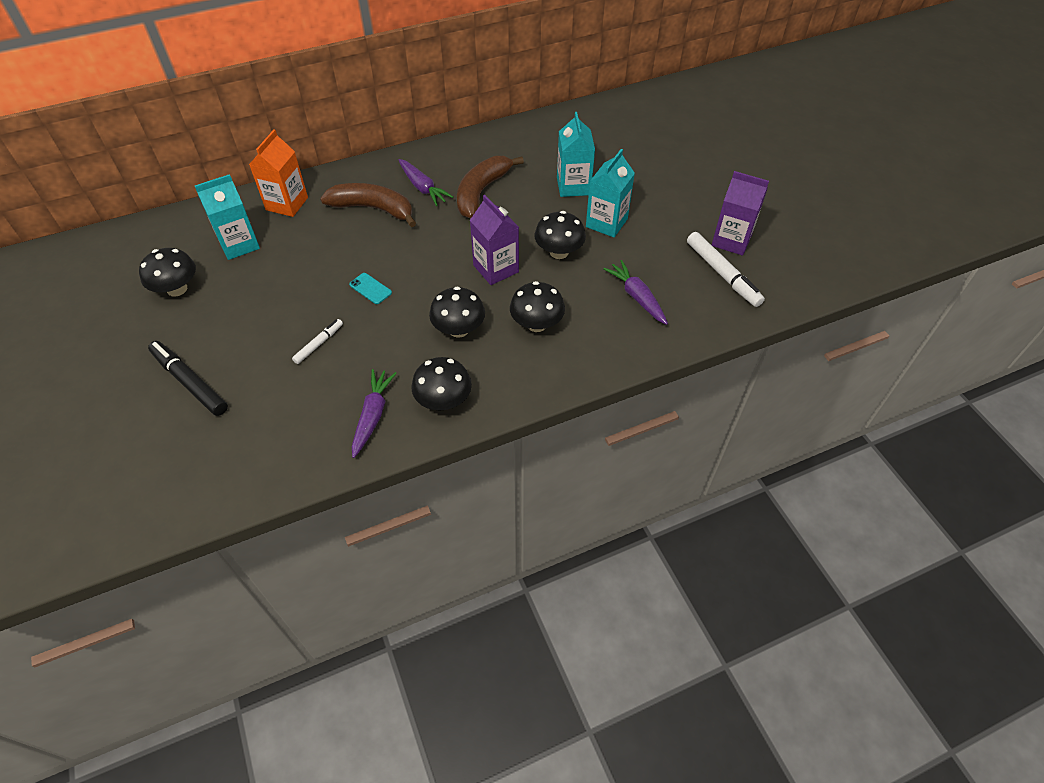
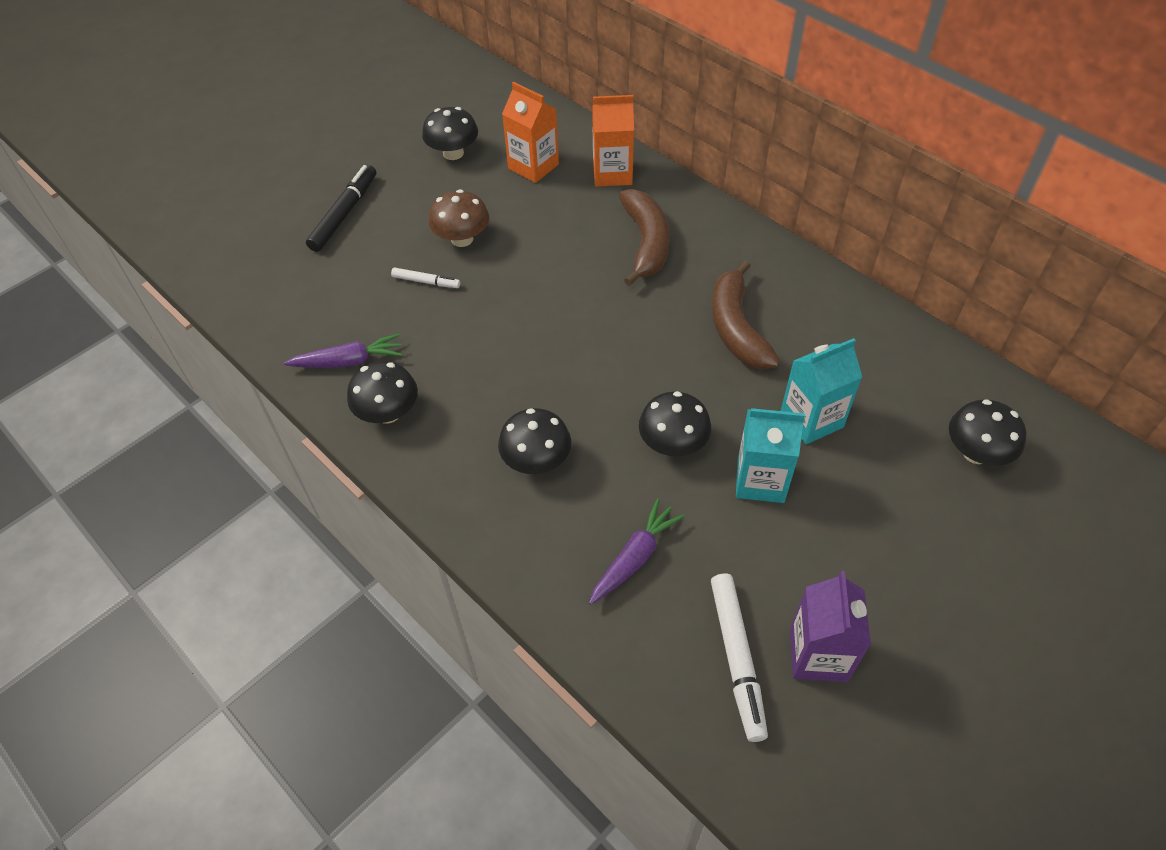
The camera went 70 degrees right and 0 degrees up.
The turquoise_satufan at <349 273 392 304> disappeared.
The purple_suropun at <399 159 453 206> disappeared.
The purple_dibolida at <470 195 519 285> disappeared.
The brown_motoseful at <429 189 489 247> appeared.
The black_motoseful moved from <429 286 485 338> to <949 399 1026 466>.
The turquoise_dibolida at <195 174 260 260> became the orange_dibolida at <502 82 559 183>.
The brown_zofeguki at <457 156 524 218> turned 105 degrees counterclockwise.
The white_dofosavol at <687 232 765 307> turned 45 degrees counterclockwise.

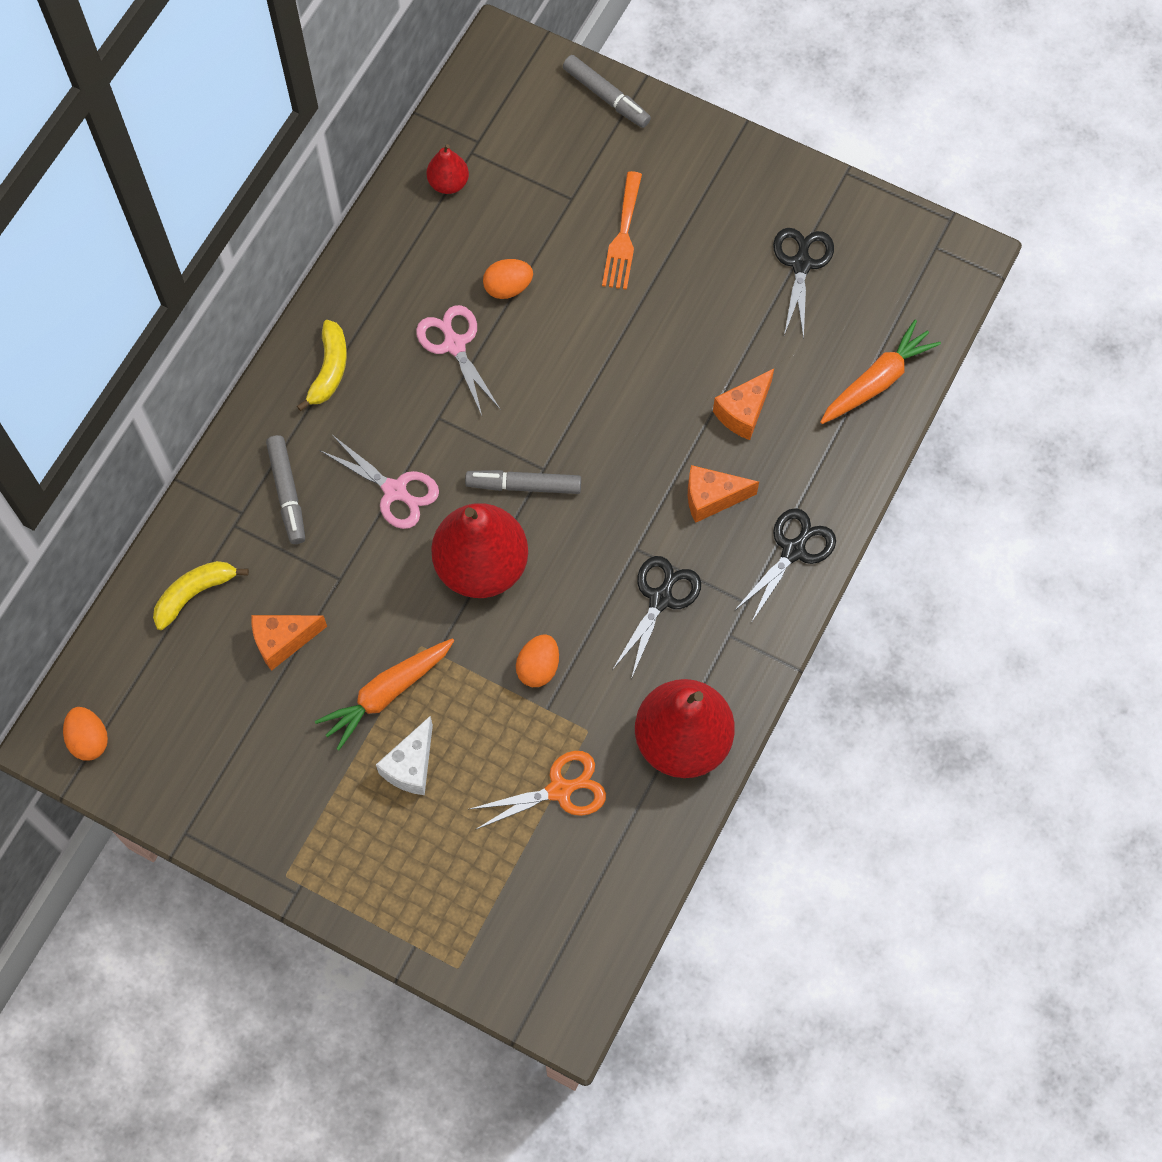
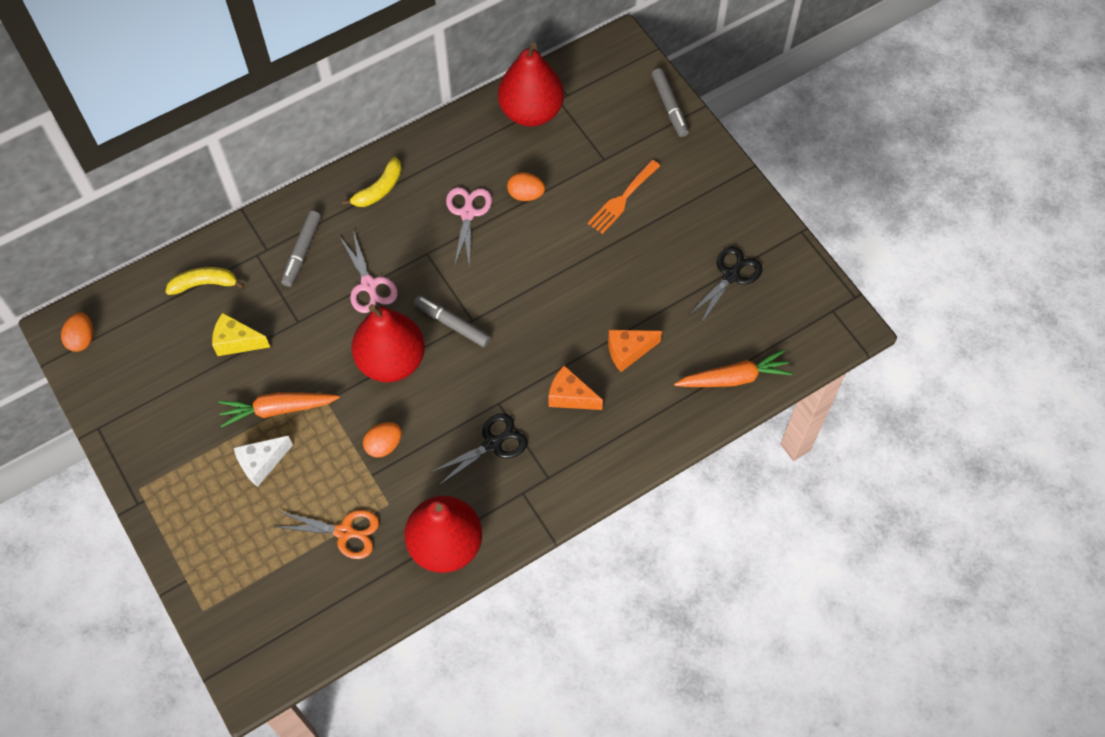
The camera went 30 degrees right and 5 degrees down.
The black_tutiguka at <734 508 836 623> disappeared.
The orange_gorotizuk at <251 615 327 671> became the yellow_gorotizuk at <212 313 270 356>.
The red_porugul at <427 144 469 194> changed to 2.11 times the size.

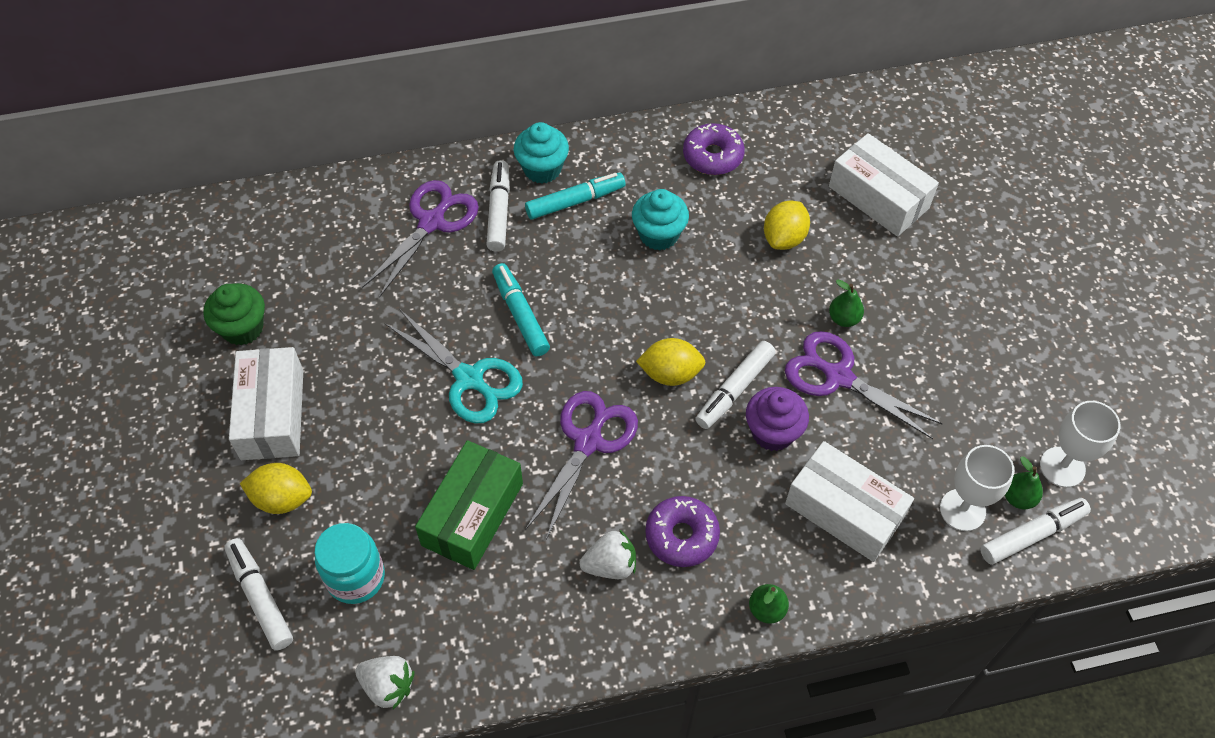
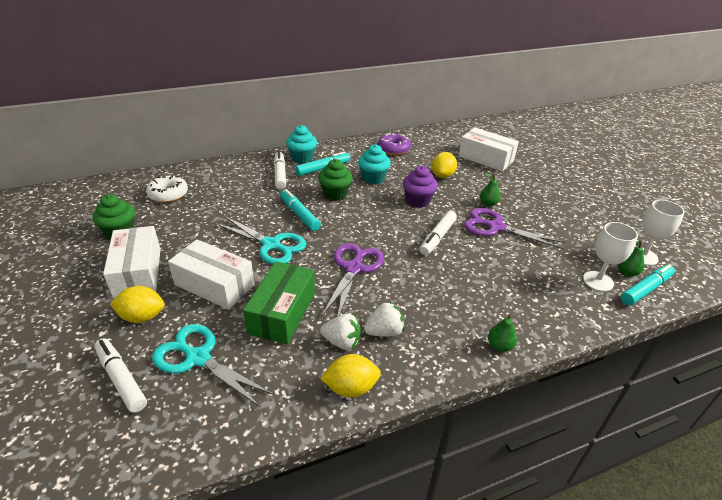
The camera went 10 degrees left and 20 degrees down.
The purple_tutiguka at <362 180 479 298> disappeared.
The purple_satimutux at <645 496 720 567> disappeared.
The white_satimutux at <146 175 188 203> appeared.
The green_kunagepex at <318 159 353 201> appeared.
The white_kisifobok moved from <355 656 415 709> to <320 314 361 350>.
The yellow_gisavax moved from <636 338 706 386> to <320 354 381 397>.
The purple_kunagepex moved from <746 387 809 451> to <403 166 438 208>.
The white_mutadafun moved from <785 441 914 562> to <168 239 255 310>.
The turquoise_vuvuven at <315 523 385 604> was replaced by the turquoise_tutiguka at <152 324 274 408>.
The white_dofosavol at <980 498 1091 565> became the turquoise_dofosavol at <621 264 675 305>.

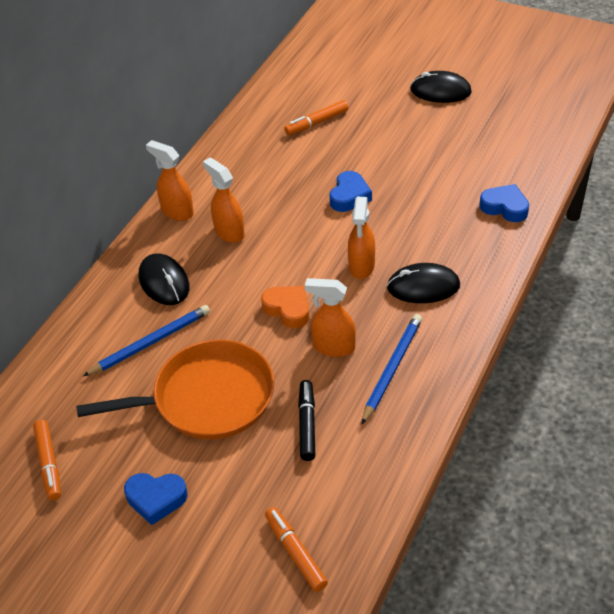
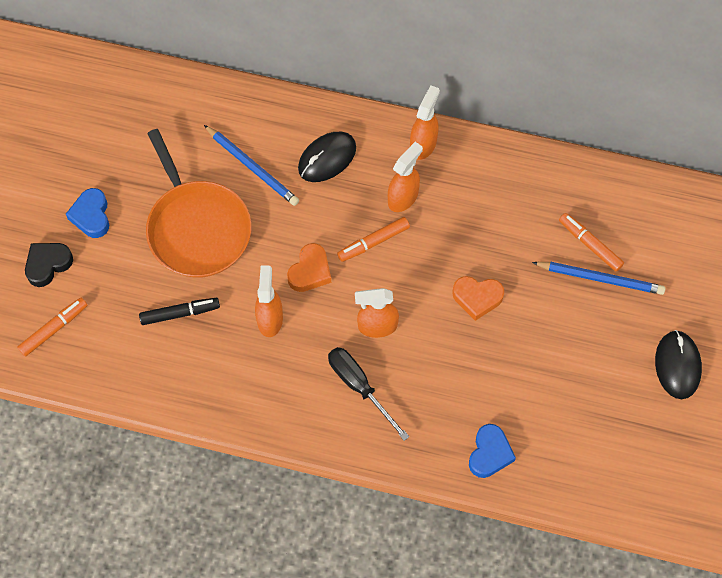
The camera went 75 degrees right and 20 degrees up.
The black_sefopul at <25 243 73 287> appeared.
The orange_dofosavol moved from <33 420 61 500> to <337 217 410 262>.
The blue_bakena moved from <361 314 422 425> to <532 262 665 295>.
The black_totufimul at <387 263 460 303> was replaced by the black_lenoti at <328 347 409 441>.
The blue_sefopul at <330 171 372 212> became the orange_sefopul at <452 276 504 321>.

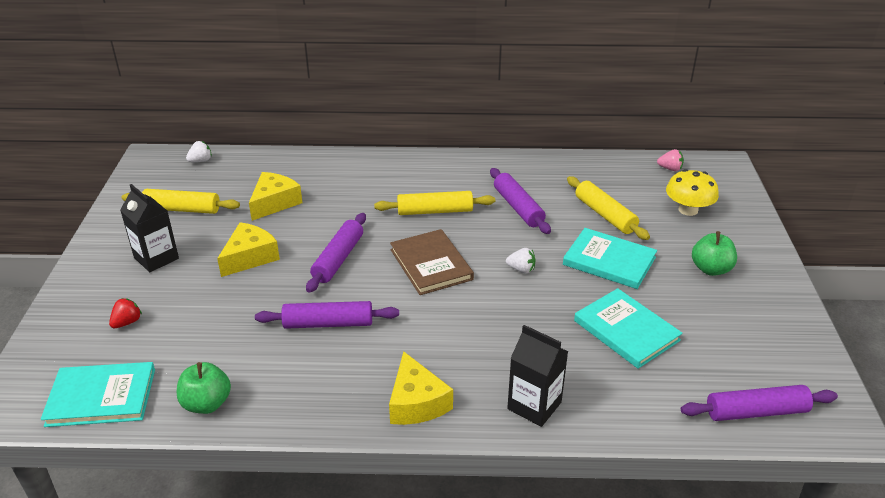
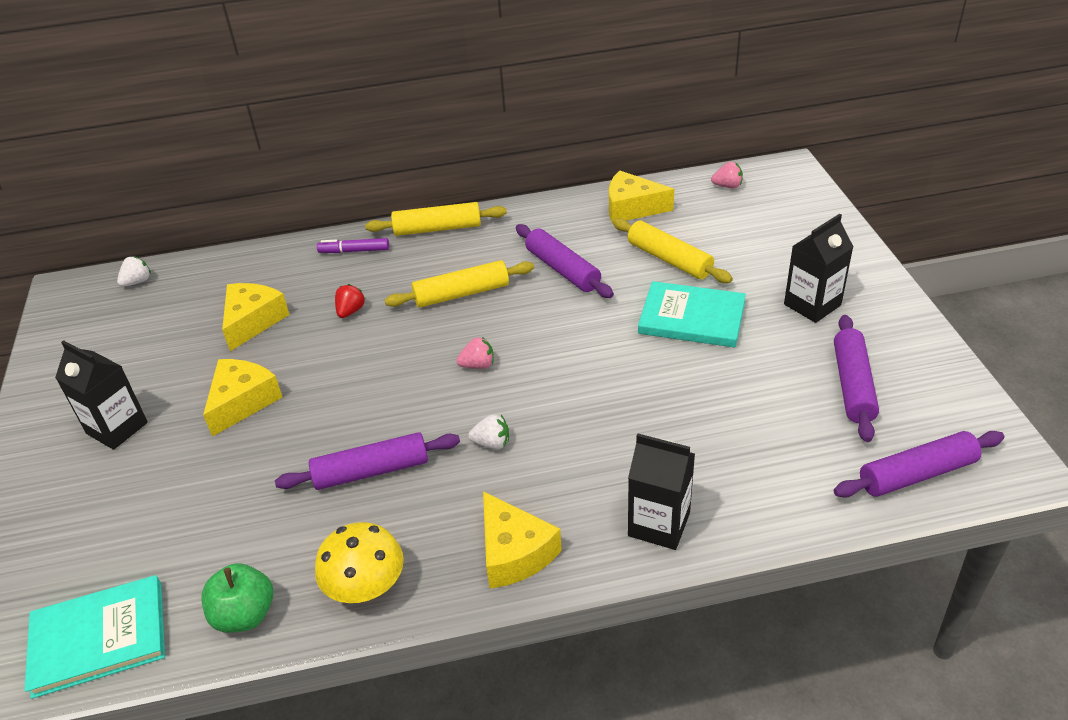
The camera went 10 degrees left and 5 degrees up.
The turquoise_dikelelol at <574 288 683 369> disappeared.
The purple_dofosavol at <317 238 389 253> appeared.
The yellow_gorotizuk at <609 170 674 224> appeared.
The red_kisifobok moved from <109 298 142 328> to <335 284 365 318>.
The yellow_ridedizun moved from <122 189 240 214> to <365 202 507 236>.
The purple_ridedizun moved from <306 213 366 293> to <834 315 879 442>.
The white_kisifobok moved from <506 248 536 273> to <468 414 509 450>.
The yellow_motoseful moved from <666 169 719 216> to <315 522 404 603>.
The brown_dikelelol at <390 229 474 295> was replaced by the pink_kisifobok at <456 337 494 369>.
The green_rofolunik at <692 231 737 276> was replaced by the black_dibolida at <784 214 854 323>.

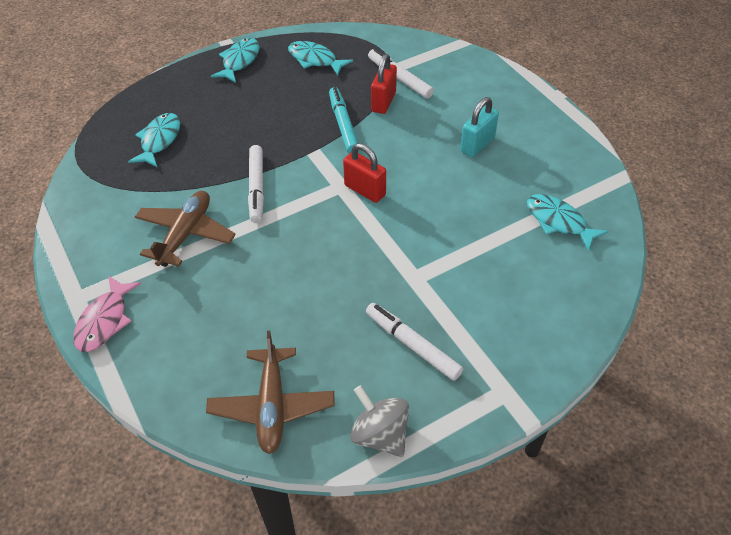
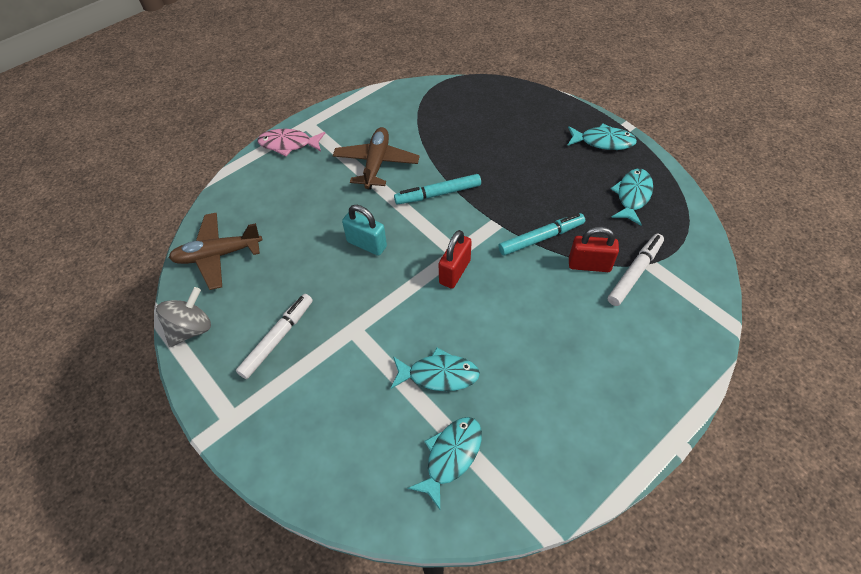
The camera went 80 degrees right and 5 degrees up.
The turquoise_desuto moved from <128 113 180 167> to <391 347 480 391>.
The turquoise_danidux moved from <460 97 499 157> to <342 205 387 256>.
The white_dofosavol at <248 145 264 223> became the turquoise_dofosavol at <394 174 481 205>.
The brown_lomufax at <135 191 236 267> turned 90 degrees counterclockwise.

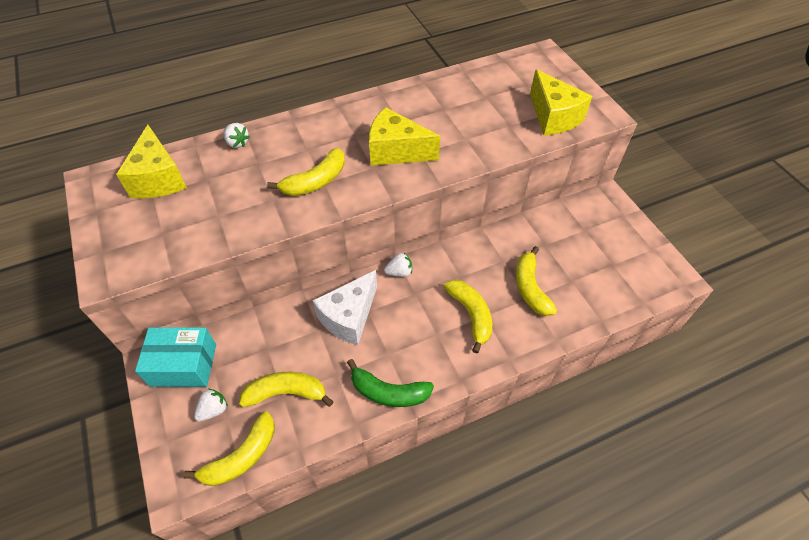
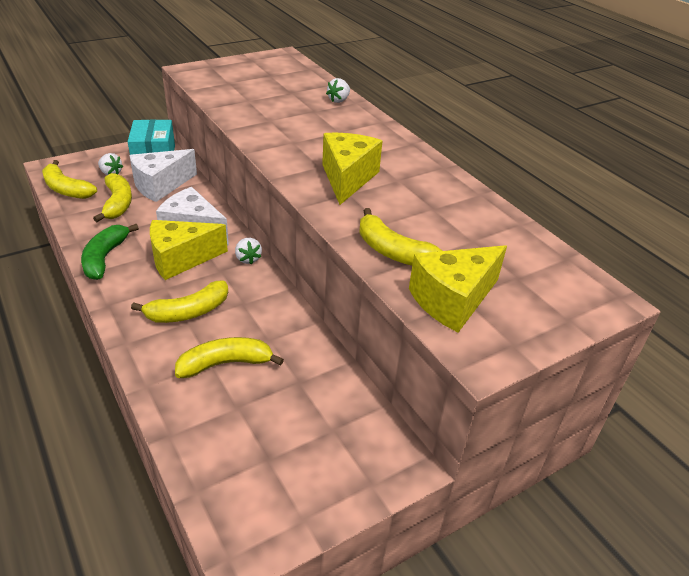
The camera went 80 degrees right and 15 degrees down.
The white_gorotizuk at <129 149 197 202> appeared.
The yellow_gorotizuk moved from <116 125 187 198> to <150 220 228 280>.
The yellow_zofeguki moved from <267 148 345 196> to <359 208 442 266>.

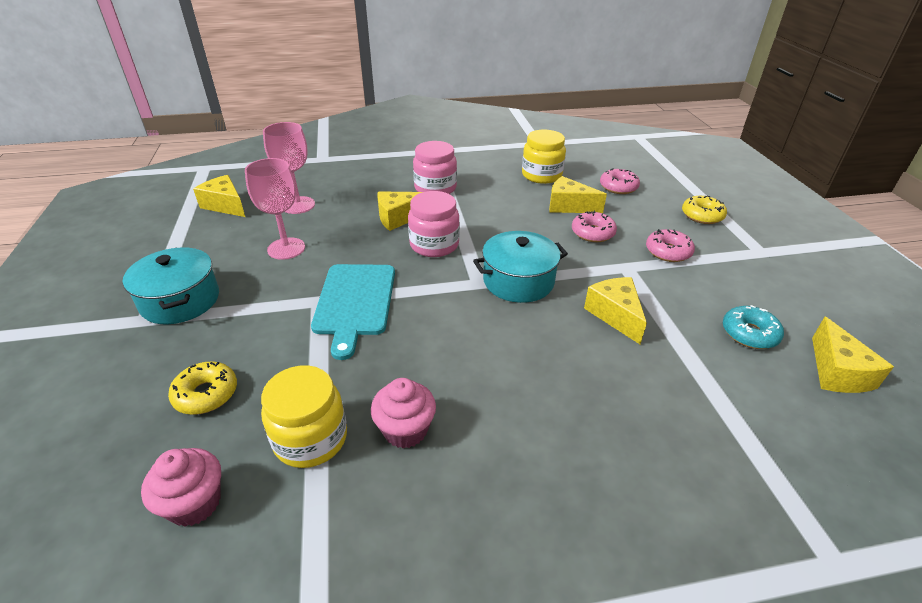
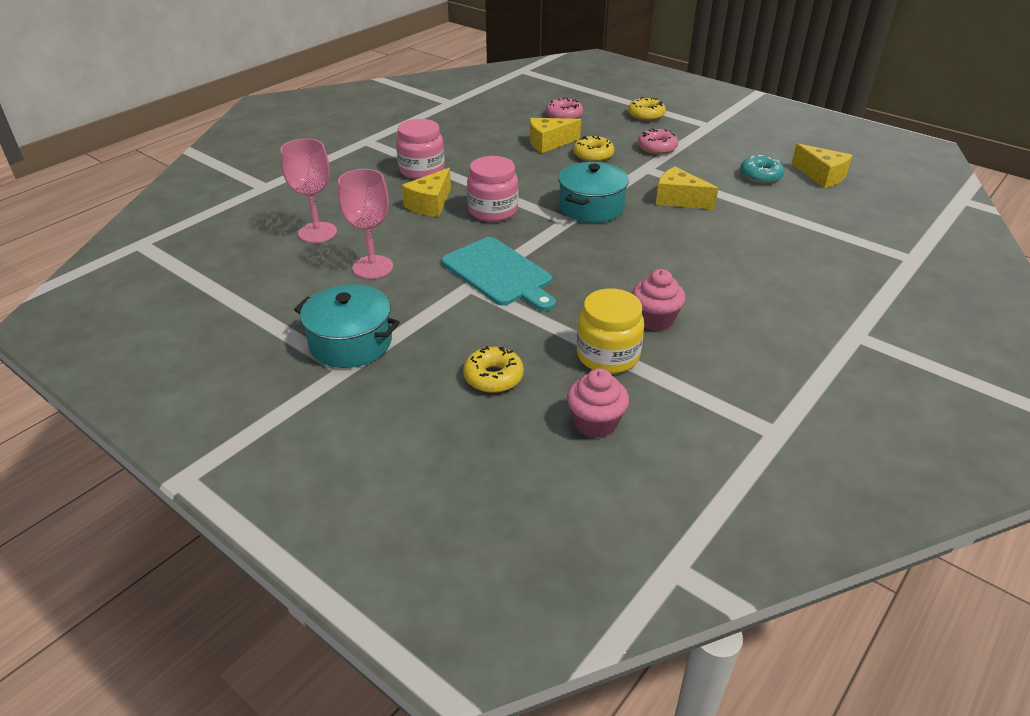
The camera went 40 degrees left and 0 degrees up.
The yellow_gorotizuk at <193 175 245 217> disappeared.
The yellow_vuvuven at <522 130 566 184> disappeared.
The pink_satimutux at <572 211 617 242> became the yellow_satimutux at <573 135 614 162>.

